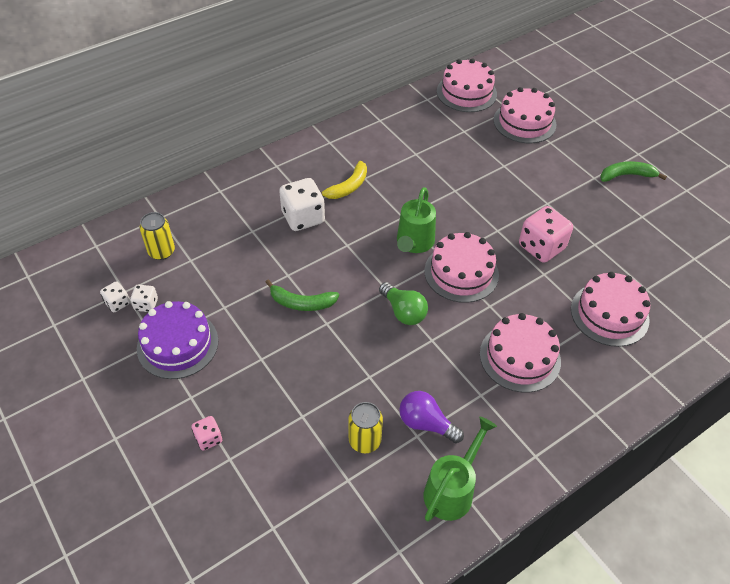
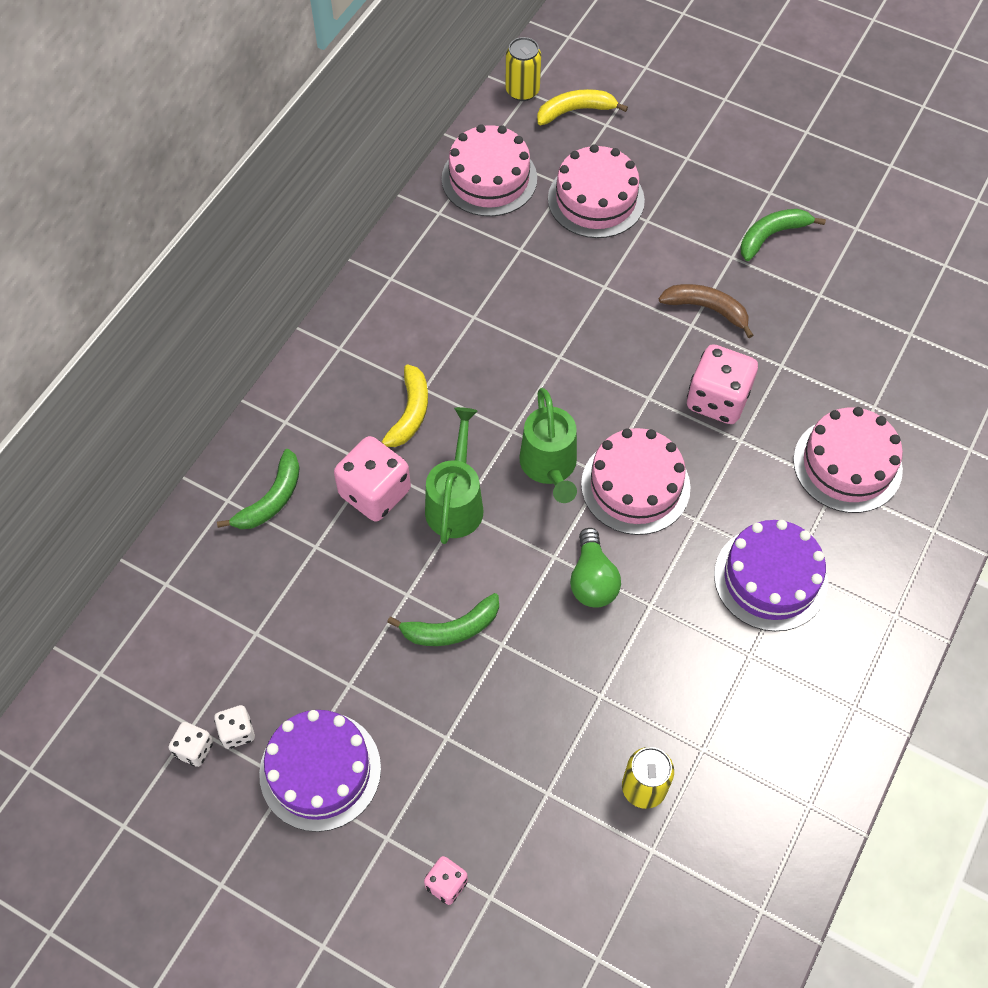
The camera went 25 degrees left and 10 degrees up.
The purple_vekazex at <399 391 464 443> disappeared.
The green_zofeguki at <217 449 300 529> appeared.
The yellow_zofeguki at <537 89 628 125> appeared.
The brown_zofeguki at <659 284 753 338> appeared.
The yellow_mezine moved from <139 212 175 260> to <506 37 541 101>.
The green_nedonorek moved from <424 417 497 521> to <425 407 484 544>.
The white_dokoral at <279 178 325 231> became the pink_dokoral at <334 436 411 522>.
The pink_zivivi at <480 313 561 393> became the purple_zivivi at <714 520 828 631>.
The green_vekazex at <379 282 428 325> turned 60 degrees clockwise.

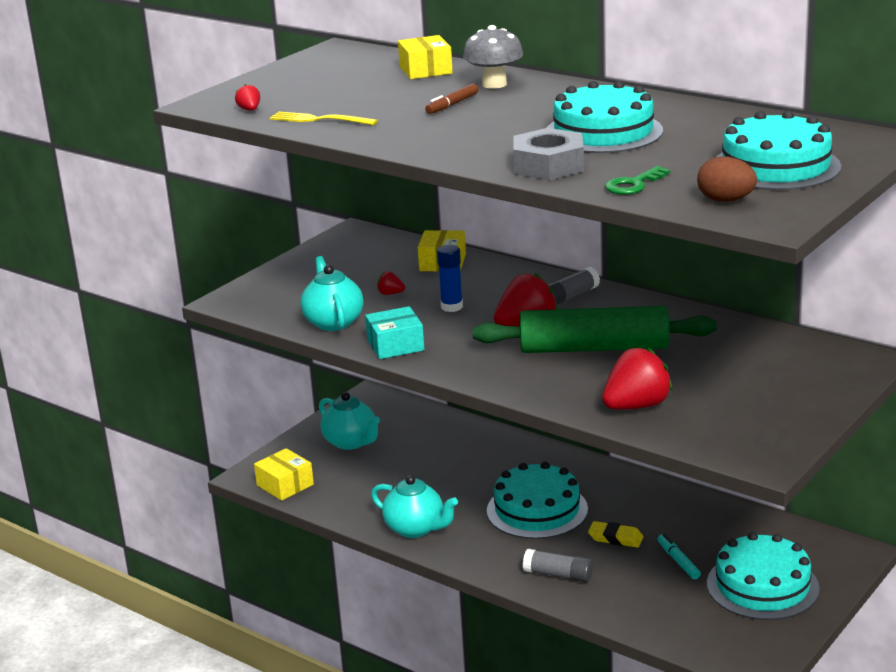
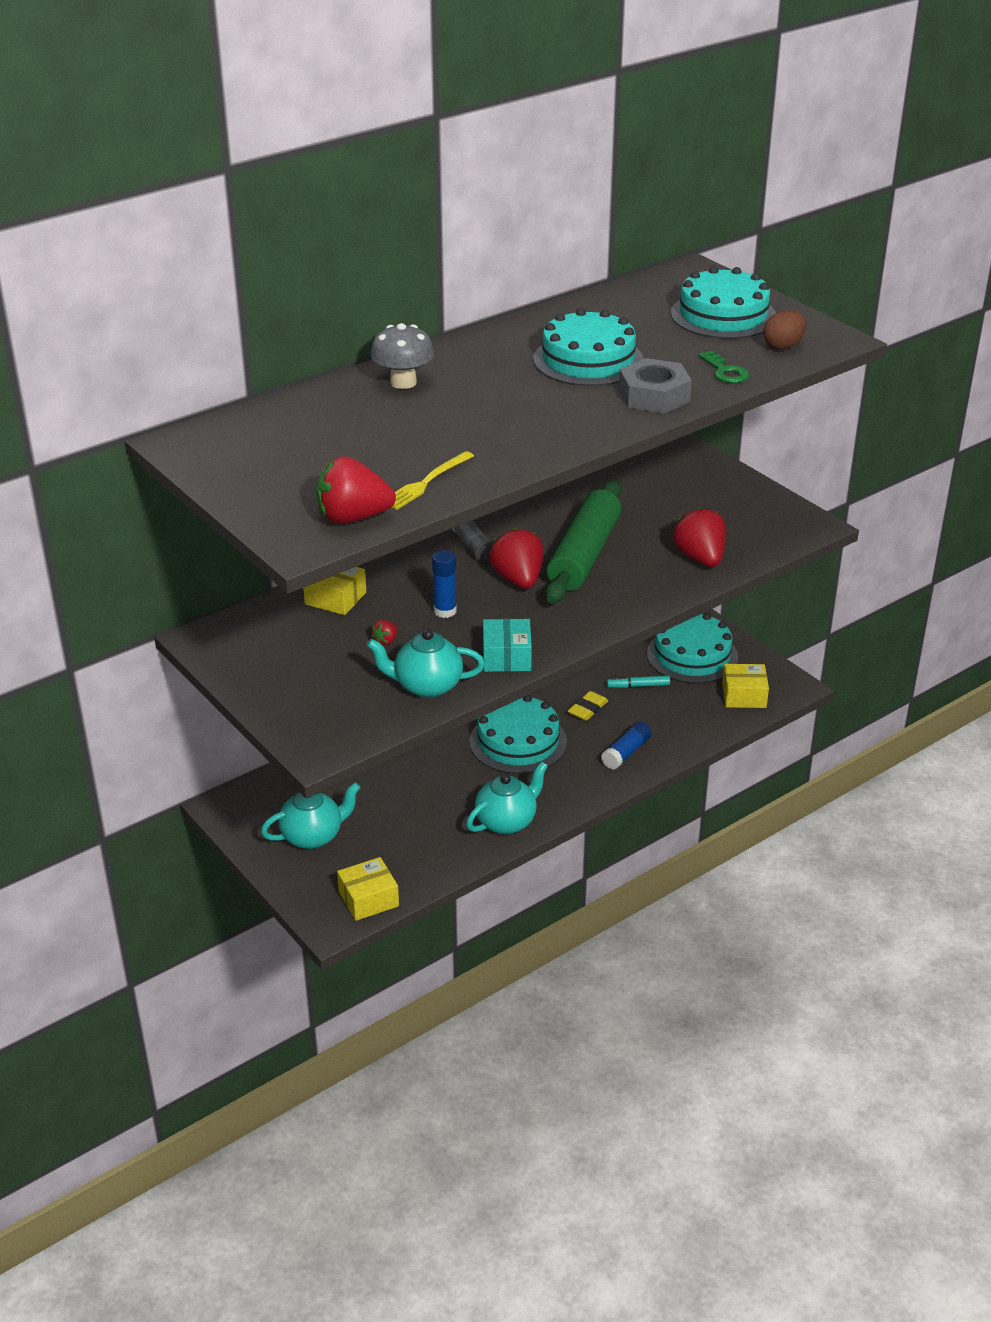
The camera went 75 degrees left and 10 degrees up.
The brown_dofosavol at <425 83 479 114> disappeared.
The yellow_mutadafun moved from <398 35 453 79> to <722 664 769 708>.
The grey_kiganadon at <523 549 593 582> became the blue_kiganadon at <601 721 652 770>.
The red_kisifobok at <235 84 260 111> changed to 2.22 times the size.

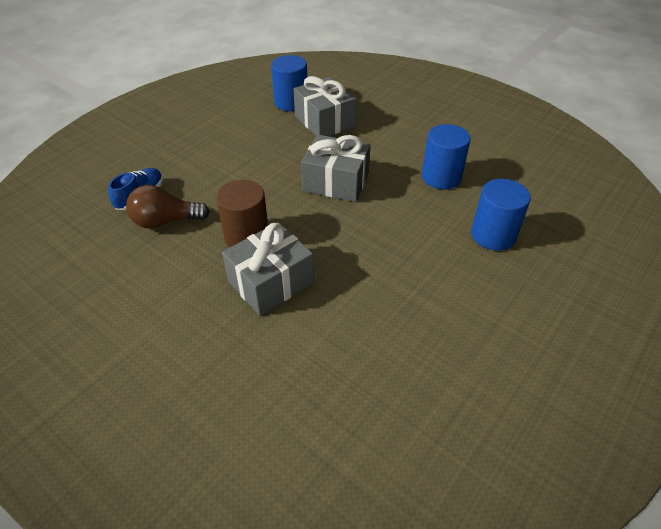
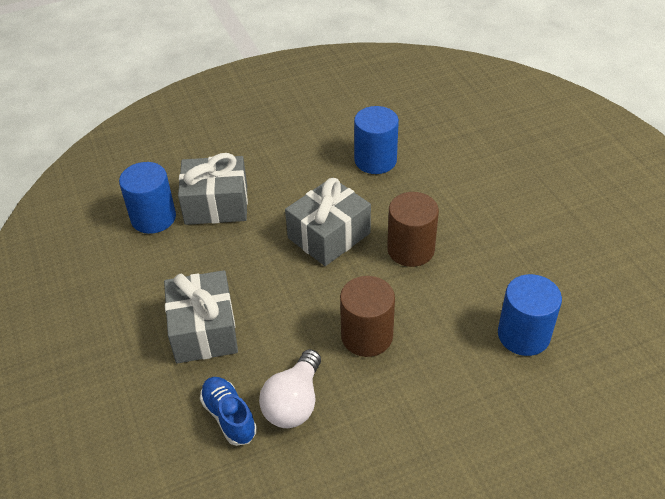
The camera went 60 degrees left and 0 degrees up.
The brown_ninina at <387 192 439 267> appeared.
The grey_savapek moved from <222 222 314 316> to <164 270 238 363>.
The blue_ninina moved from <471 179 531 251> to <498 274 562 356>.
The brown_vekazex at <126 185 210 229> became the white_vekazex at <259 349 321 428>.

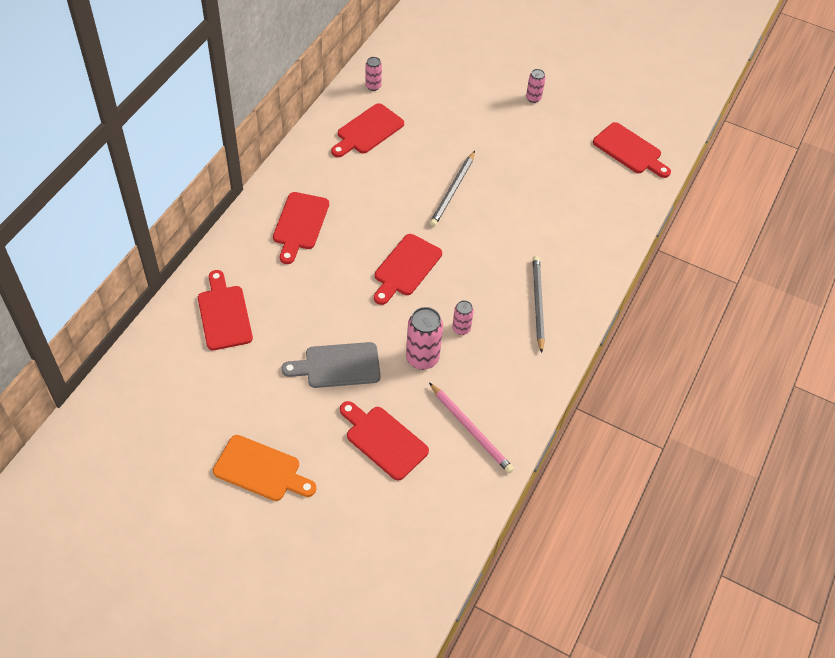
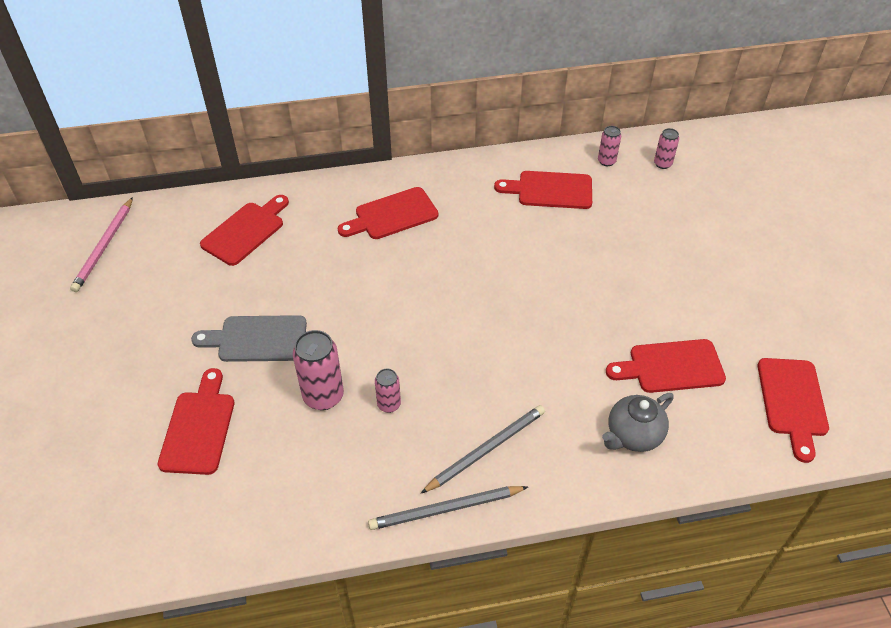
The camera went 55 degrees right and 5 degrees down.
The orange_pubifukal at <213 435 317 501> disappeared.
The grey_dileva at <602 393 674 452> appeared.
The red_pubifukal moved from <374 234 442 305> to <606 339 726 393>.
The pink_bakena moved from <429 383 514 473> to <70 197 133 292>.
The grey_bakena moved from <430 151 475 227> to <368 486 528 530>.
The pink_mezine moved from <526 69 546 103> to <654 128 679 169>.
The grey_pubifukal at <281 342 380 388> turned 45 degrees counterclockwise.

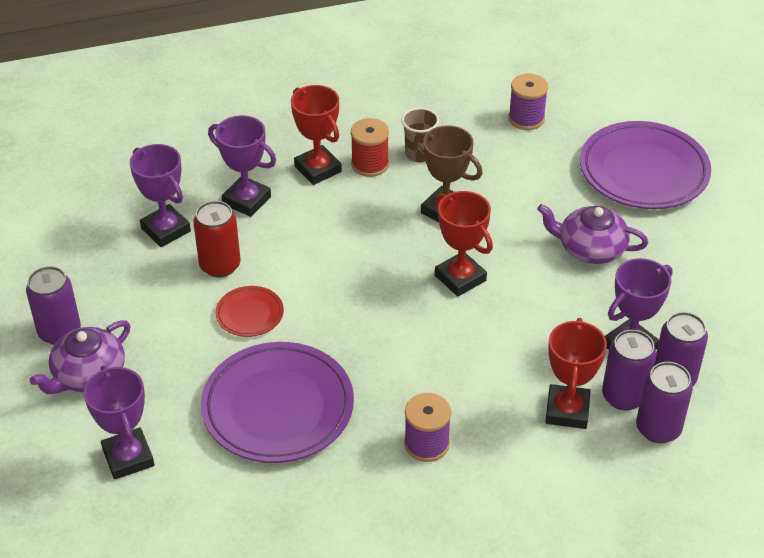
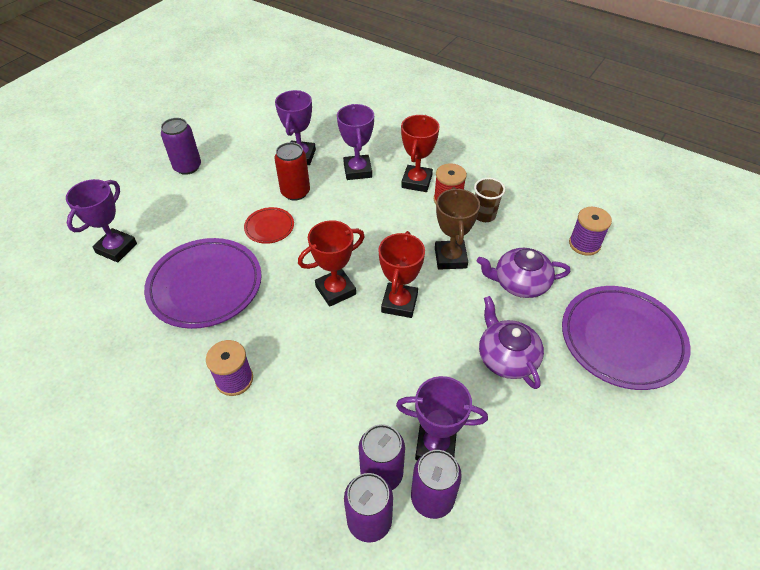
The camera went 50 degrees right and 5 degrees up.
The purple_dileva moved from <30 320 130 394> to <477 248 571 298>.
The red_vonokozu moved from <545 318 607 429> to <298 220 365 307>.

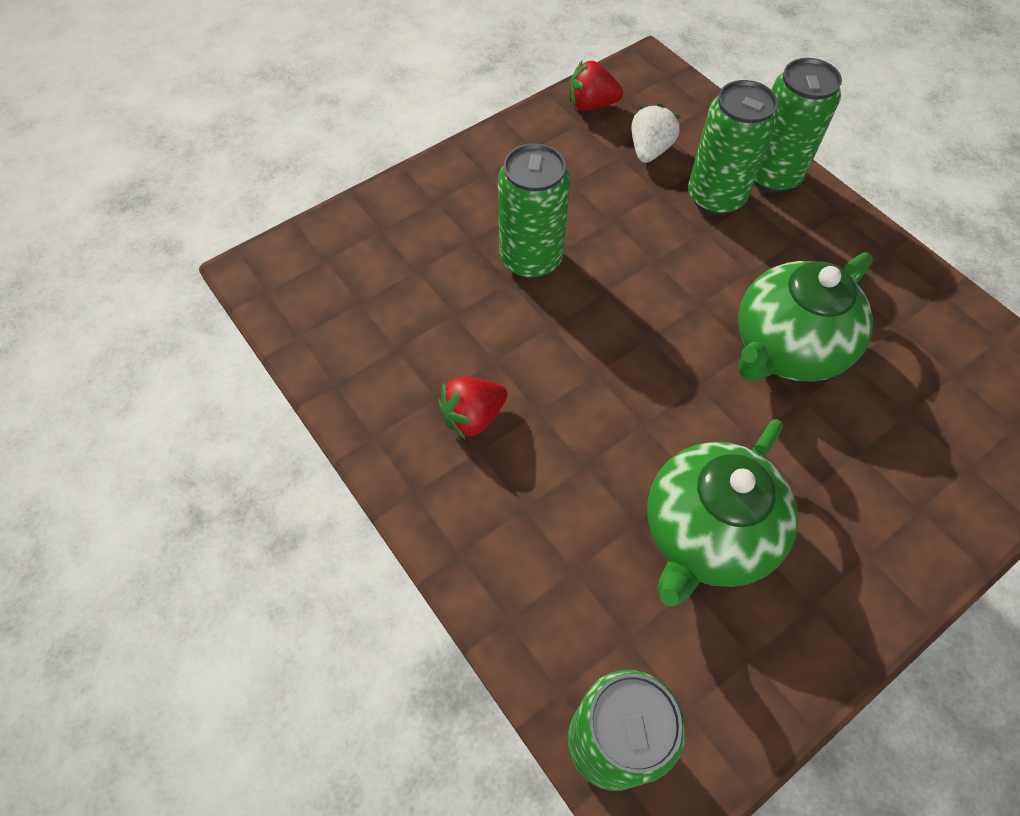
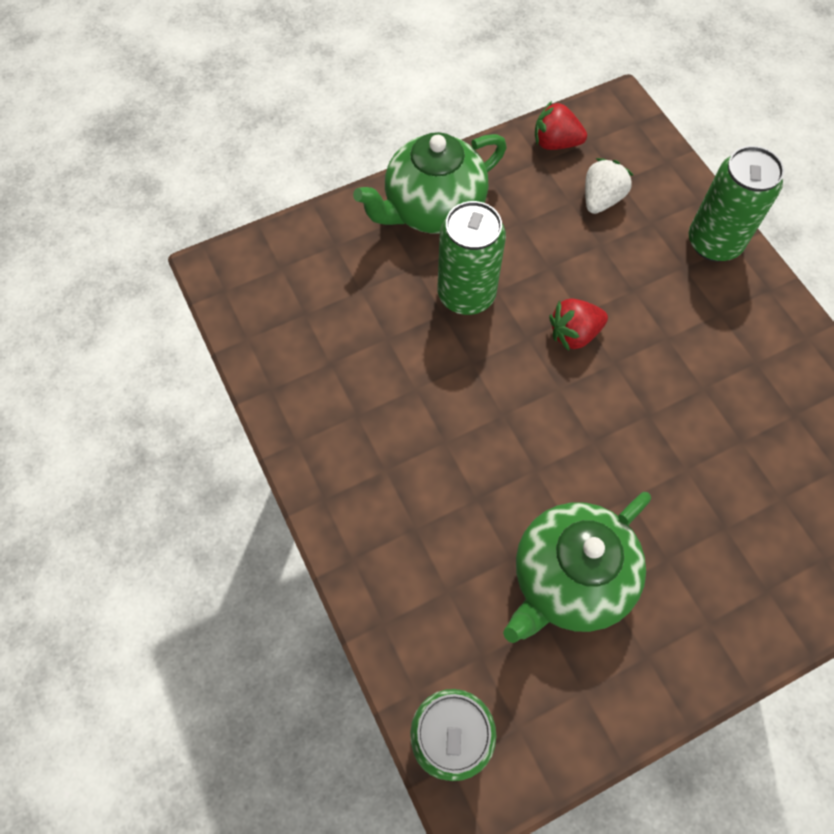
The camera went 10 degrees right and 5 degrees up.
The green_mezine at <688 80 778 215> disappeared.
The red_kisifobok moved from <438 377 507 439> to <549 298 608 351>.
The green_dileva moved from <738 253 873 381> to <353 132 506 234>.

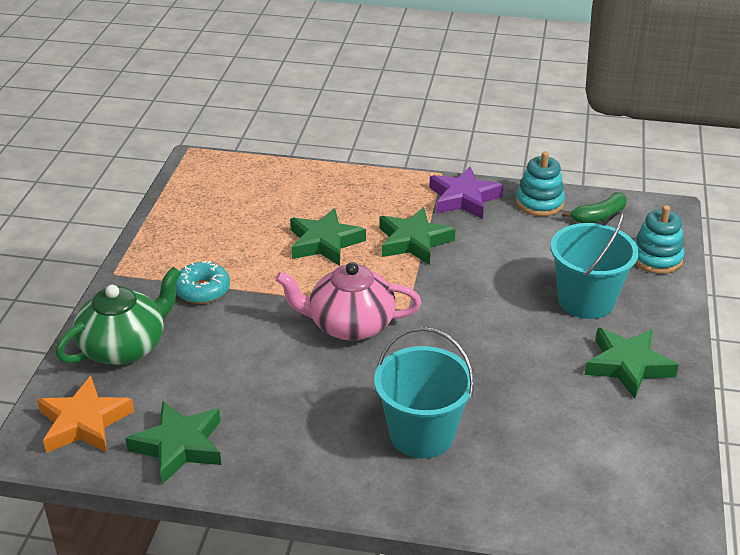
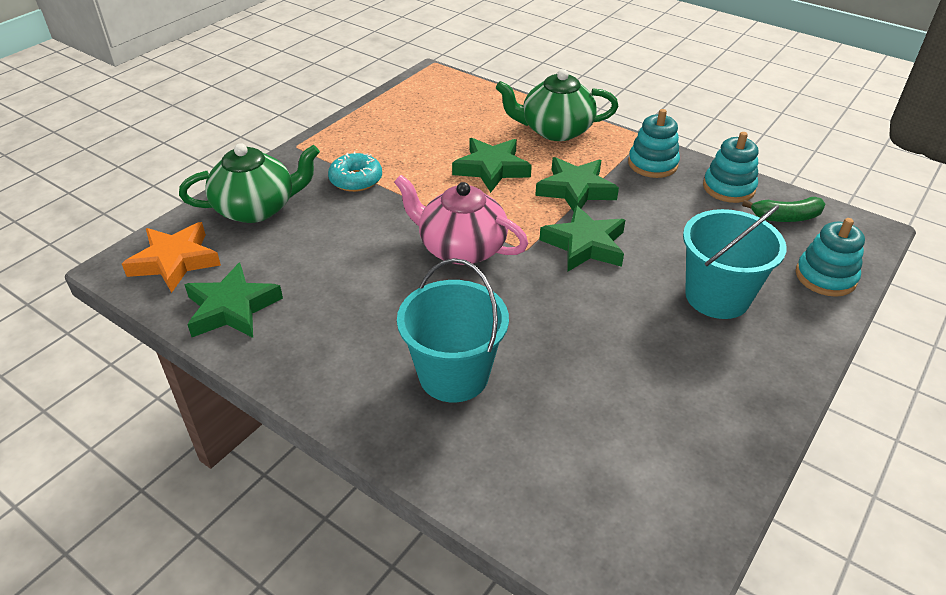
The camera went 25 degrees right and 5 degrees up.
The green_dileva at <496 69 618 141> appeared.
The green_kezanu moved from <585 328 679 399> to <539 205 625 271>.
The purple_kezanu at <429 167 503 219> was replaced by the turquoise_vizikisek at <628 109 680 178>.

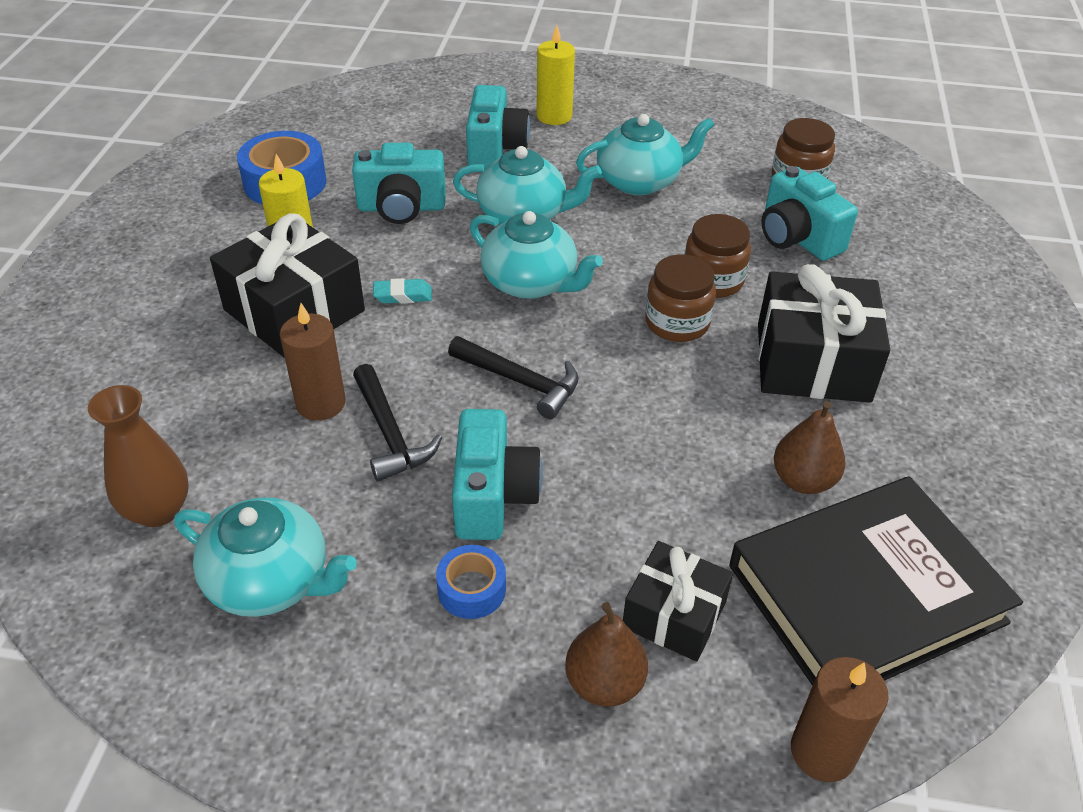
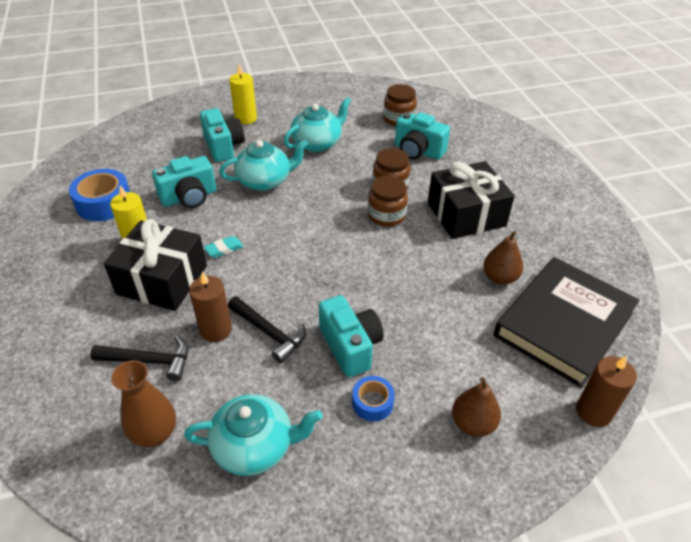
The camera went 25 degrees left and 0 degrees up.
The turquoise_dileva at <470 211 603 299> disappeared.
The black_savapek at <623 541 733 661> disappeared.
The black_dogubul moved from <448 336 579 419> to <90 336 188 381>.

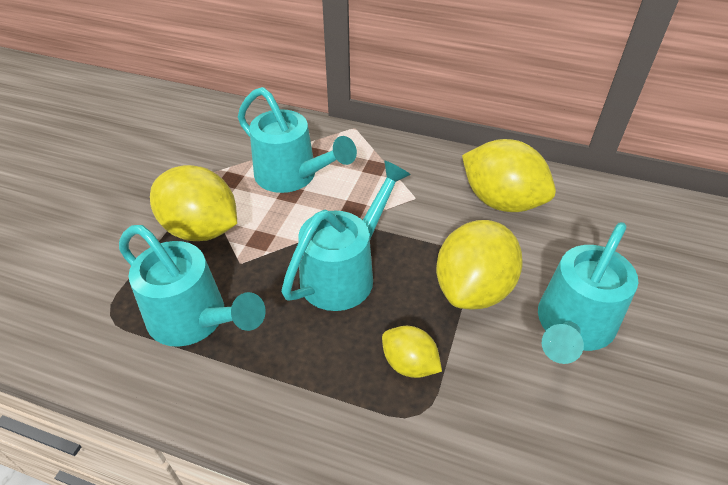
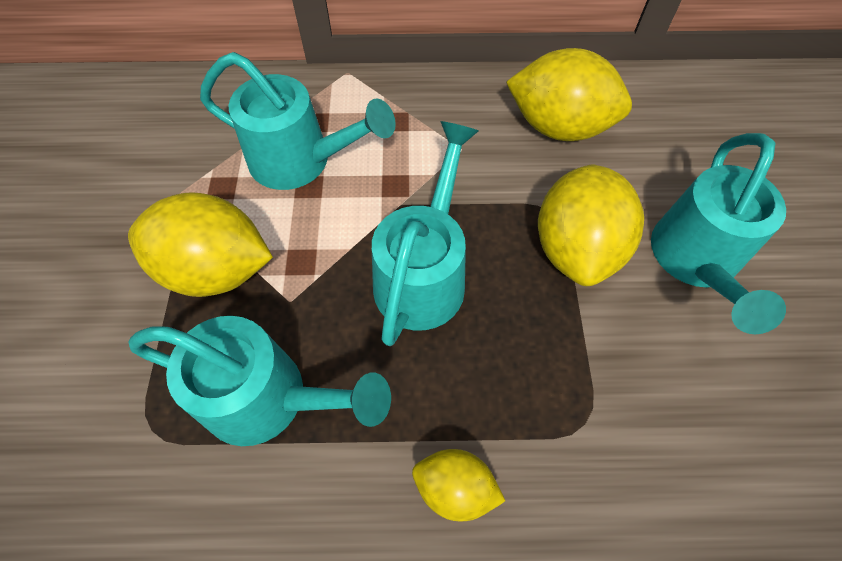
The camera went 20 degrees left and 15 degrees up.
The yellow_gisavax moved from <382 326 442 378> to <412 449 505 521>.

